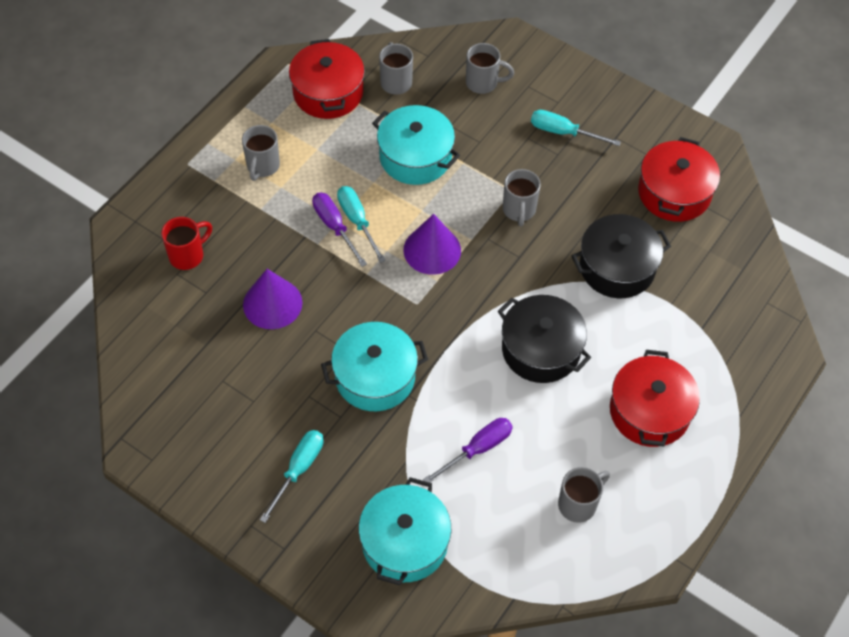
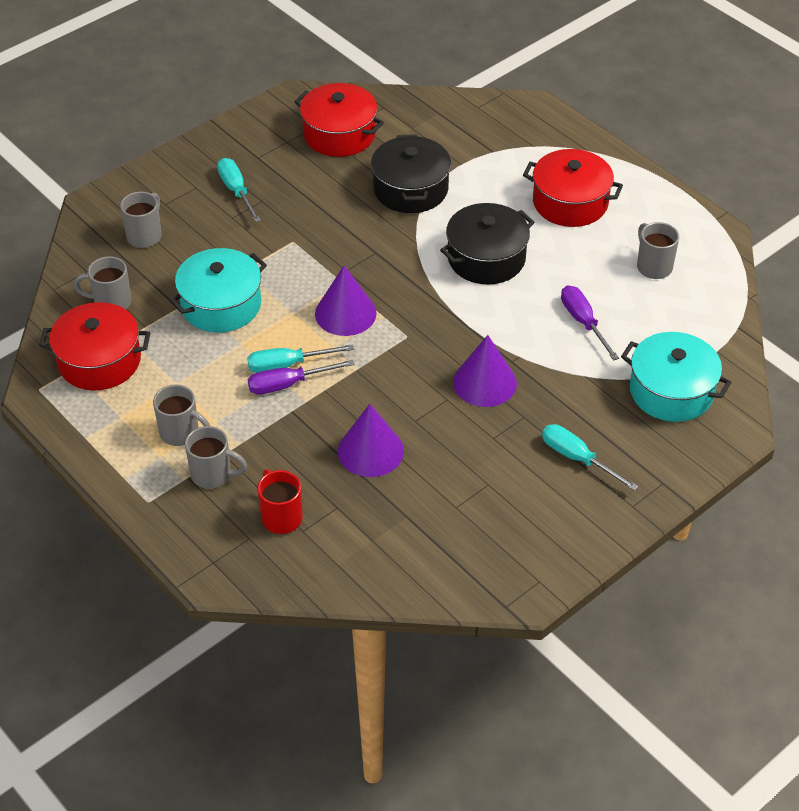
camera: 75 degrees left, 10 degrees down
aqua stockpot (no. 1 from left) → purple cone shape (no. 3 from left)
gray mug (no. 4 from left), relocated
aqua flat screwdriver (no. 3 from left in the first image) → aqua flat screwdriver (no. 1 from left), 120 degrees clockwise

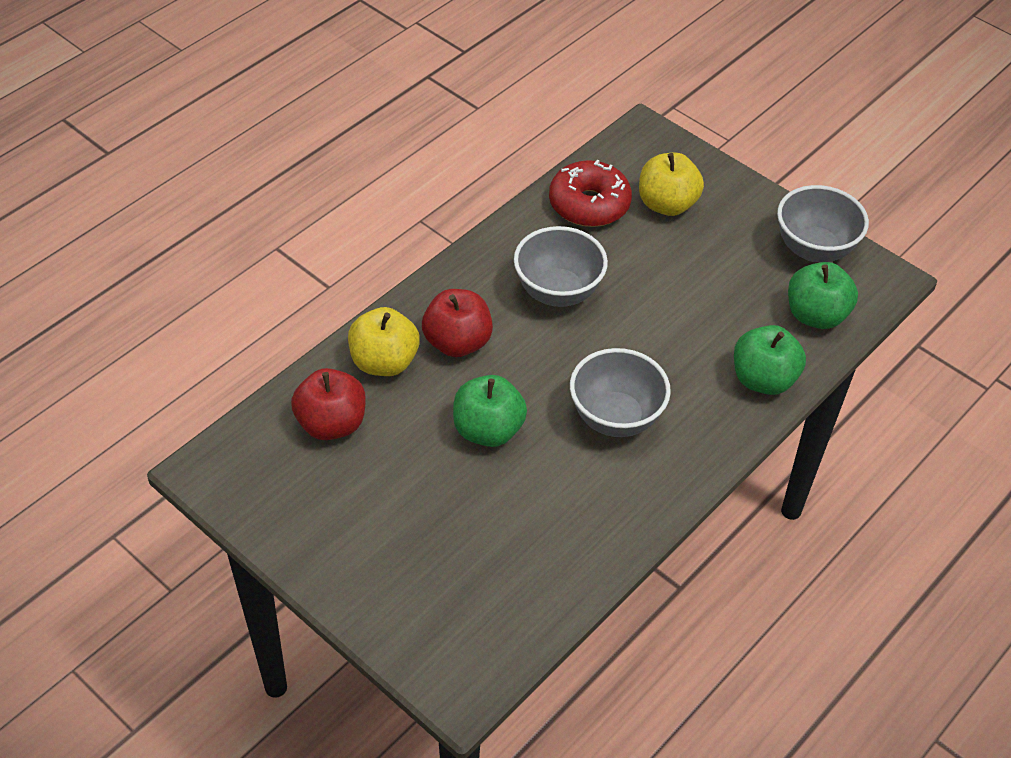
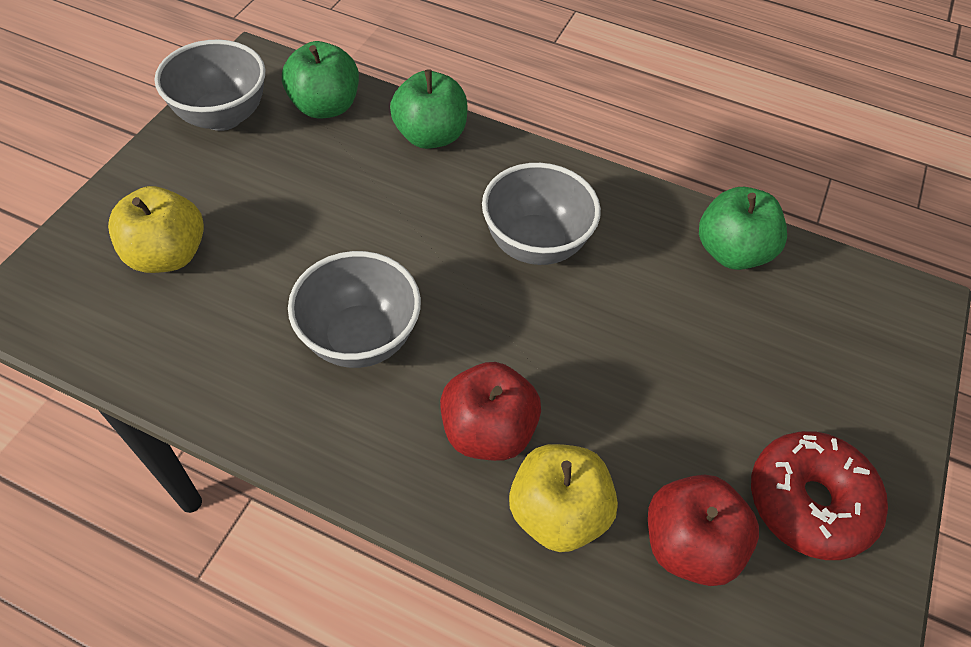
camera: 110 degrees left, 5 degrees up
emerald toy apple (no. 1 from left in the first image) → emerald toy apple (no. 3 from left), relocated
red glazed donut, relocated

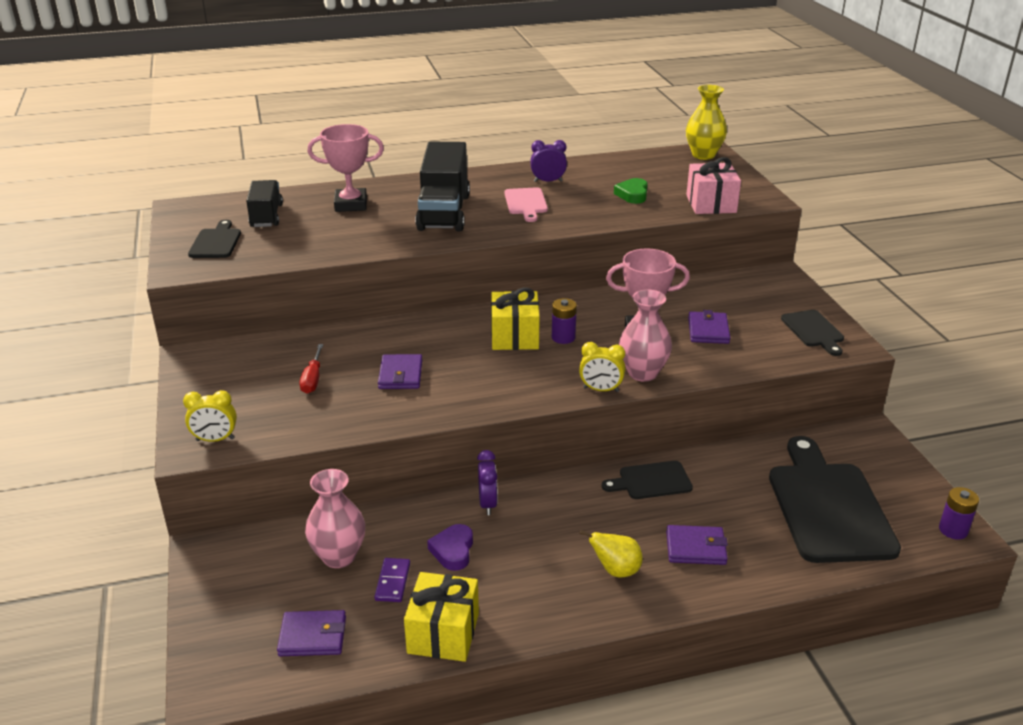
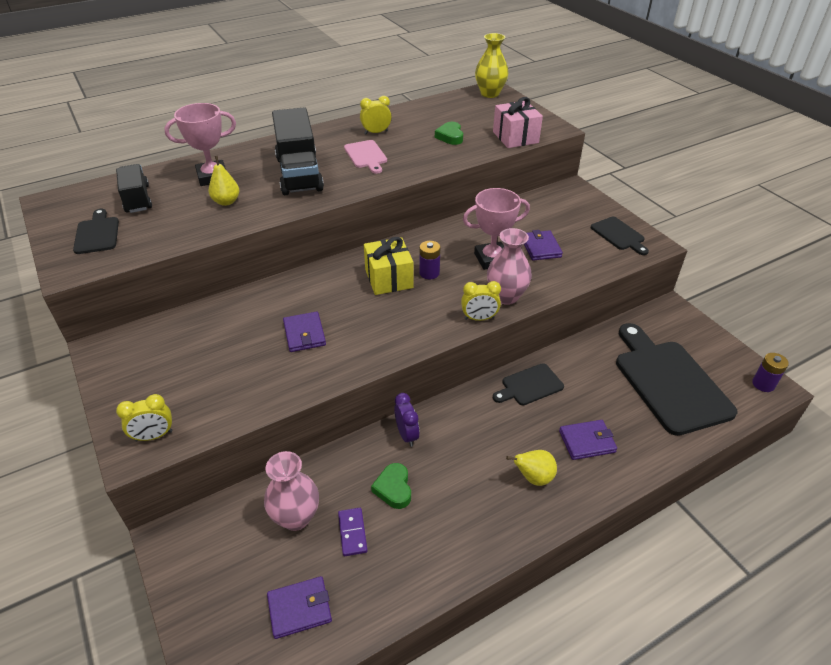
camera: 15 degrees left, 10 degrees up
red flat screwdriver → -
bright yellow gift (no. 1 from left) → -
purple heart shape → emerald heart shape (no. 1 from left)
purple clock (no. 2 from left) → bright yellow clock (no. 2 from left)
- → bright yellow pear fruit (no. 1 from left)

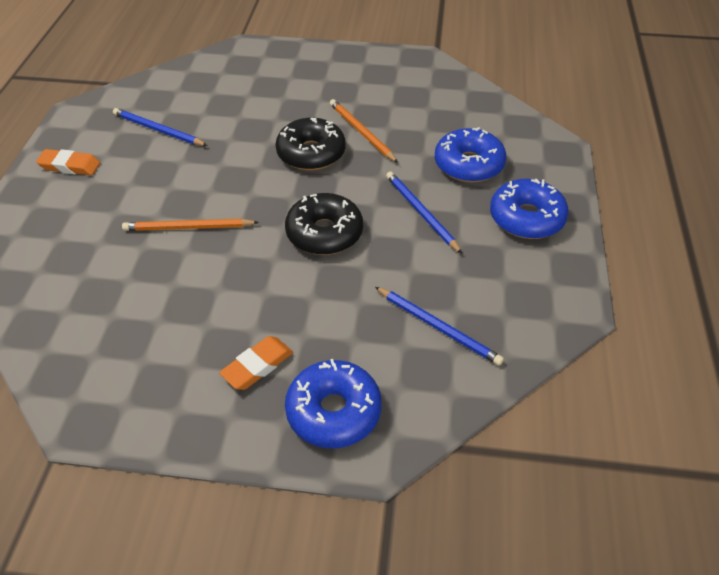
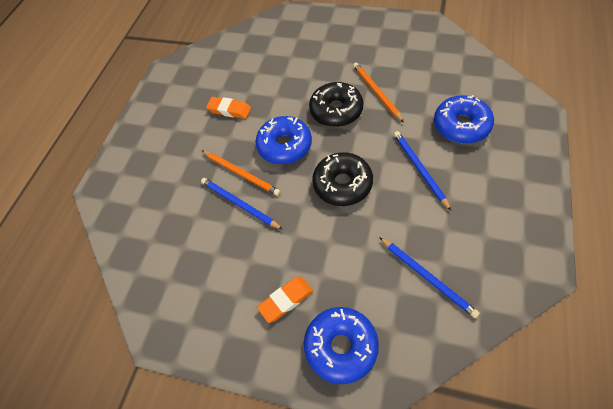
camera: 15 degrees right, 10 degrees up
orange-coloured gum eraser (no. 1 from left), relocated
blue wooden pencil (no. 1 from left), relocated
orange-coloured wooden pencil (no. 1 from left), 150 degrees counterclockwise
blue glazed donut (no. 3 from left in the first image) → blue glazed donut (no. 1 from left), relocated

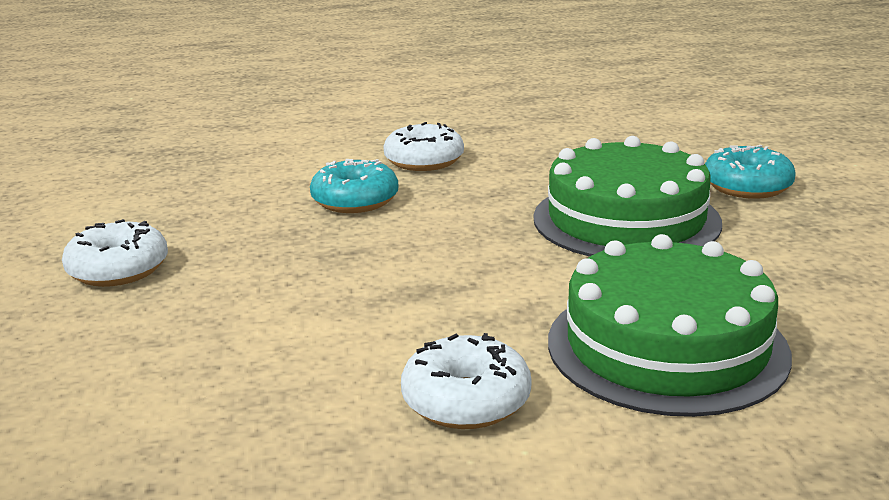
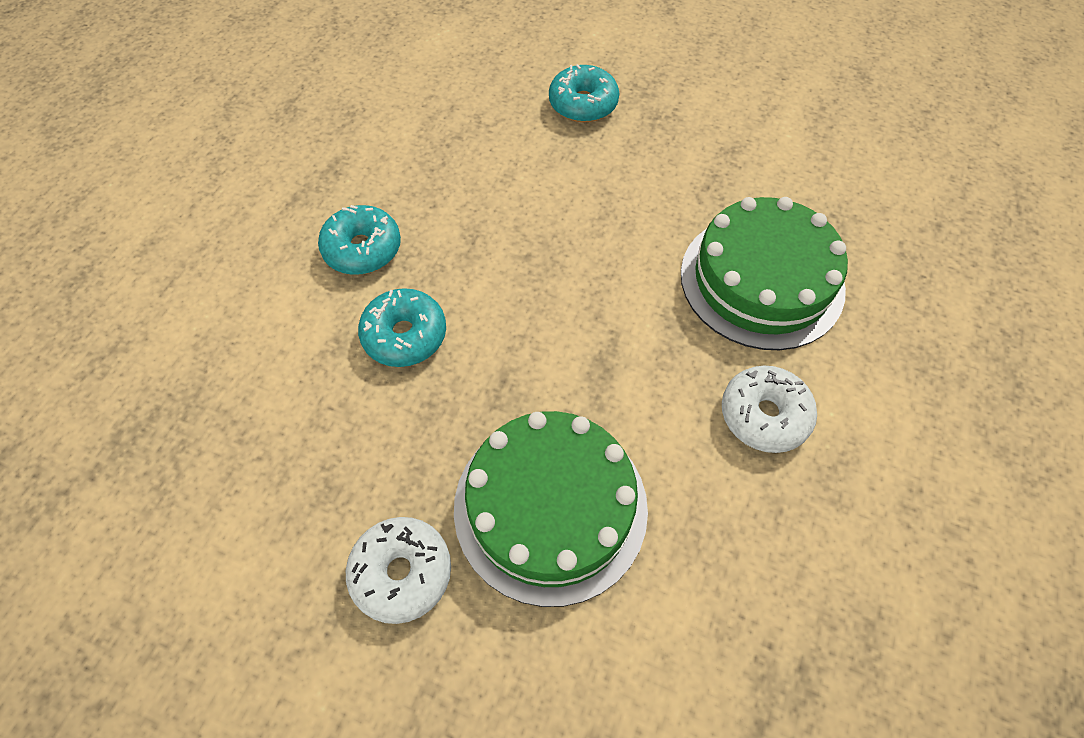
camera: 60 degrees left, 35 degrees up
snow-white glazed donut (no. 2 from left) → aqua glazed donut (no. 1 from left)
emerald gateau (no. 1 from left), relocated

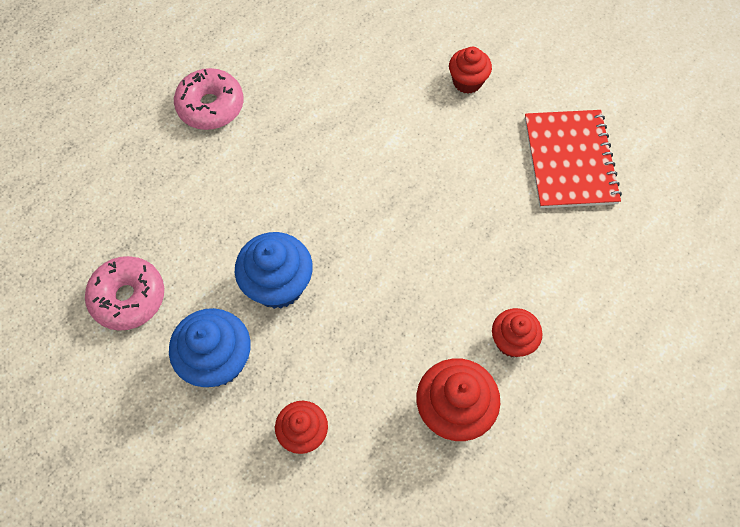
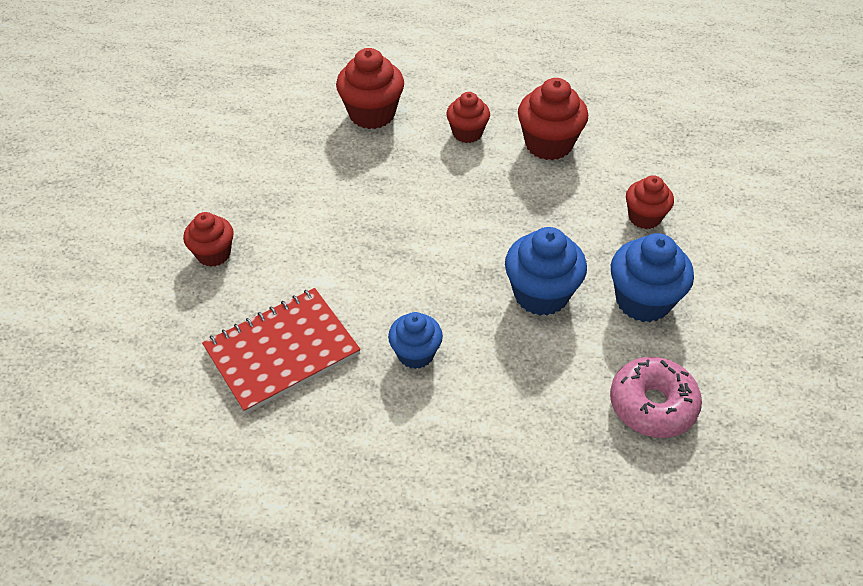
camera: 120 degrees left, 15 degrees down
rosy glazed donut (no. 2 from left) → -
red exercise book, relocated
- → red fairy cake (no. 2 from left)
- → blue fairy cake (no. 1 from left)

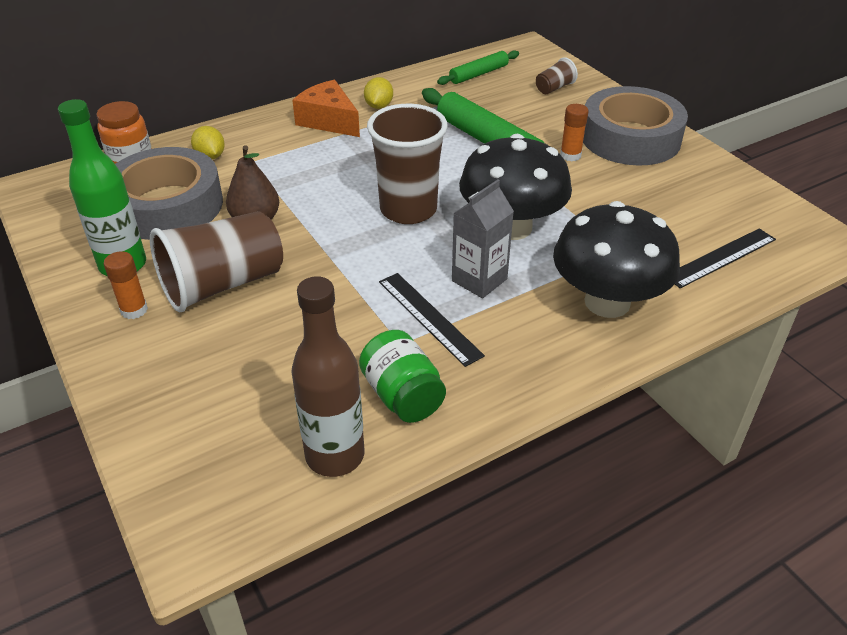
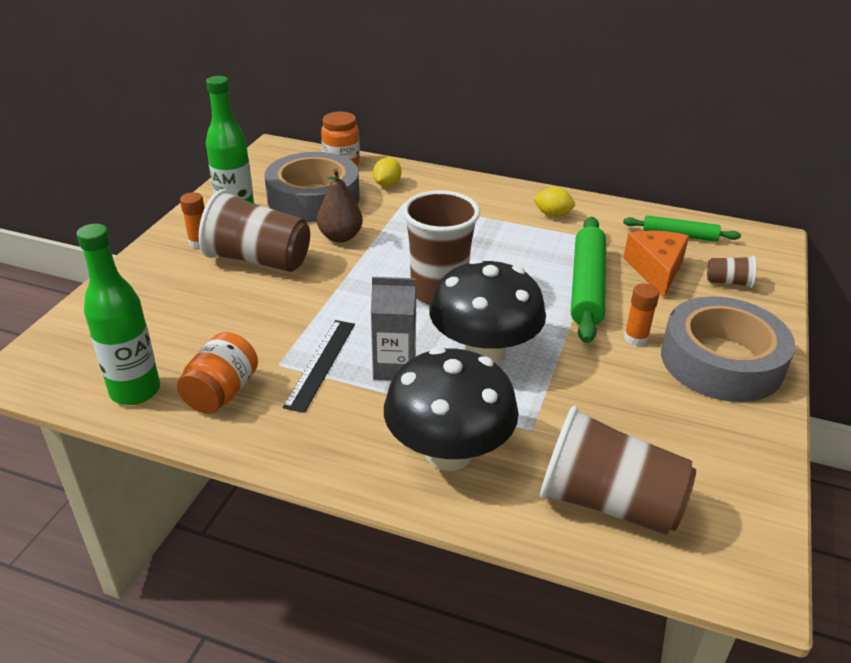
camera: 50 degrees right, 5 degrees down
russet flask → emerald flask (no. 1 from left)
orange-coloured cheese, relocated
emerald jar → orange-coloured jar (no. 1 from left)
bright yellow citrus fruit (no. 2 from left), 45 degrees clockwise
jet-black straightedge (no. 2 from left) → russet beaker (no. 3 from left)

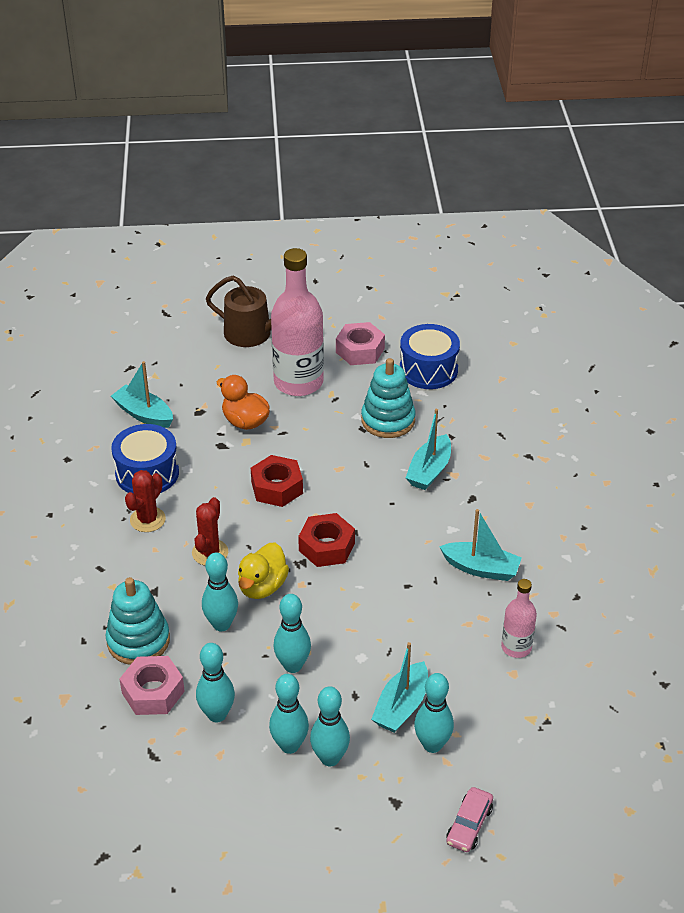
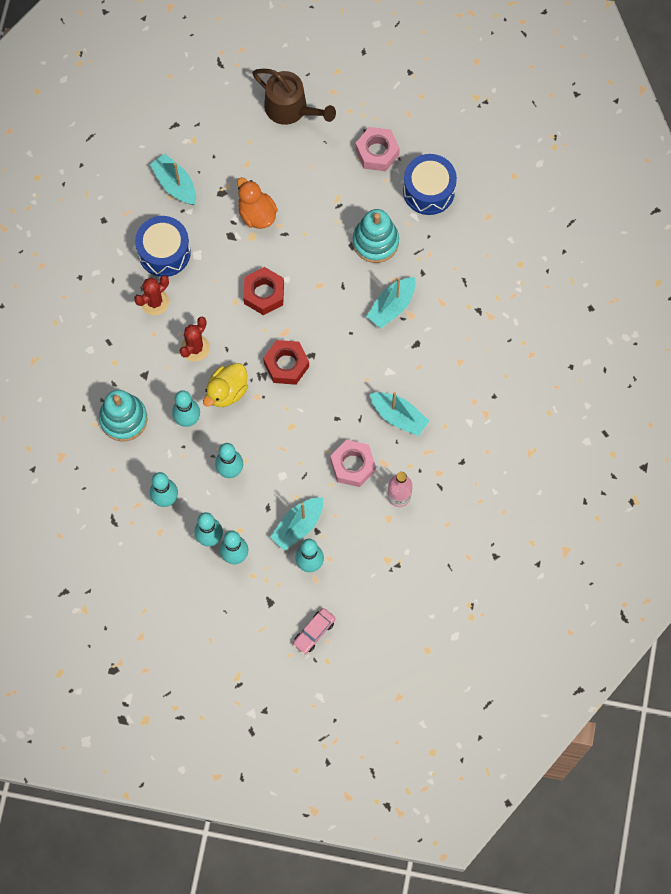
camera: 15 degrees right, 30 degrees up
rosy nut (no. 1 from left), relocated
rosy flask (no. 1 from left) → -

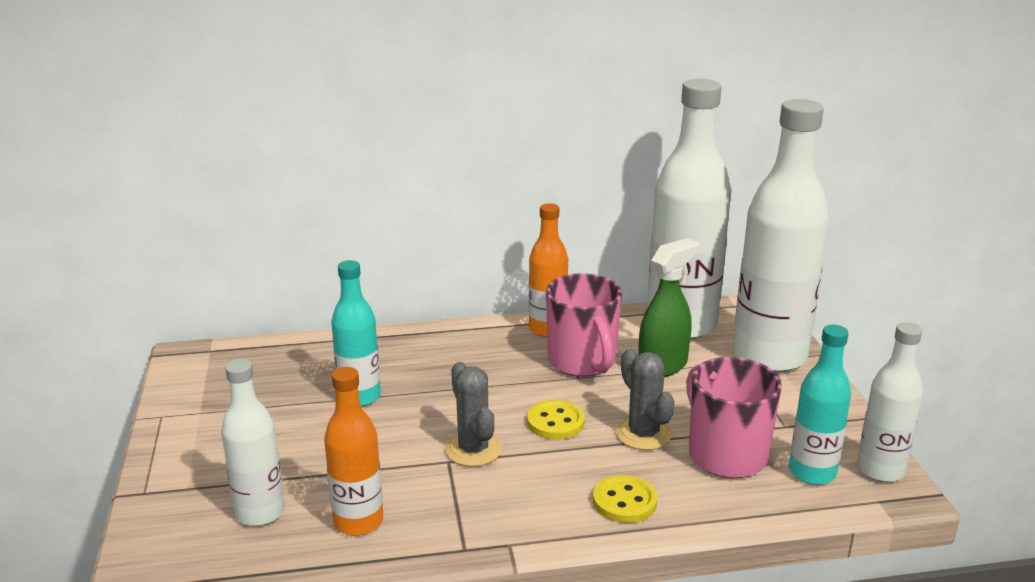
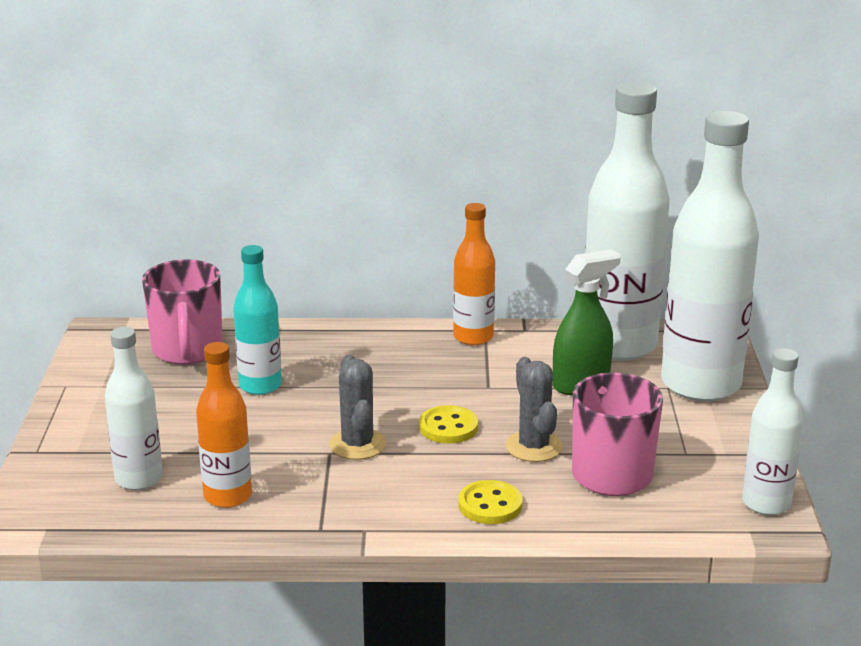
camera: 10 degrees right, 0 degrees up
rosy mug (no. 1 from left), relocated
aqua flask (no. 2 from left) → -

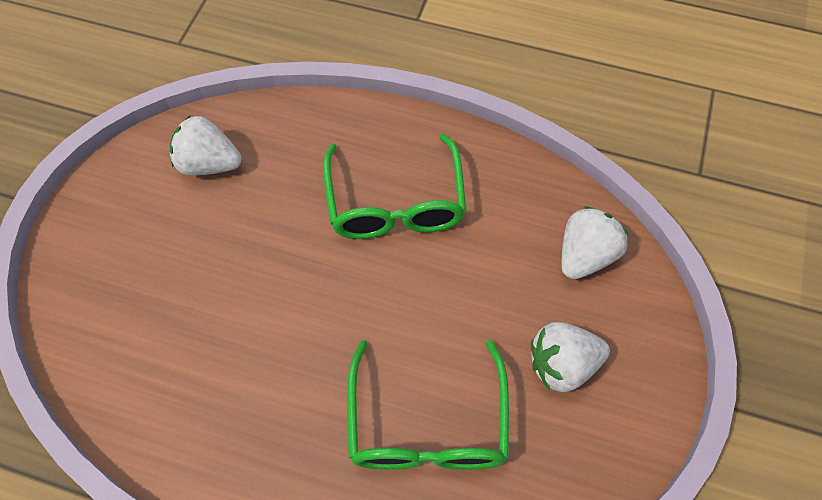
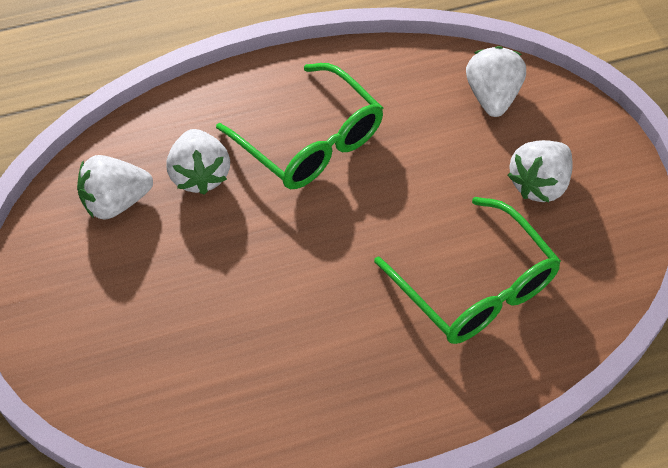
camera: 35 degrees left, 5 degrees down
- → snow-white strawberry (no. 2 from left)

